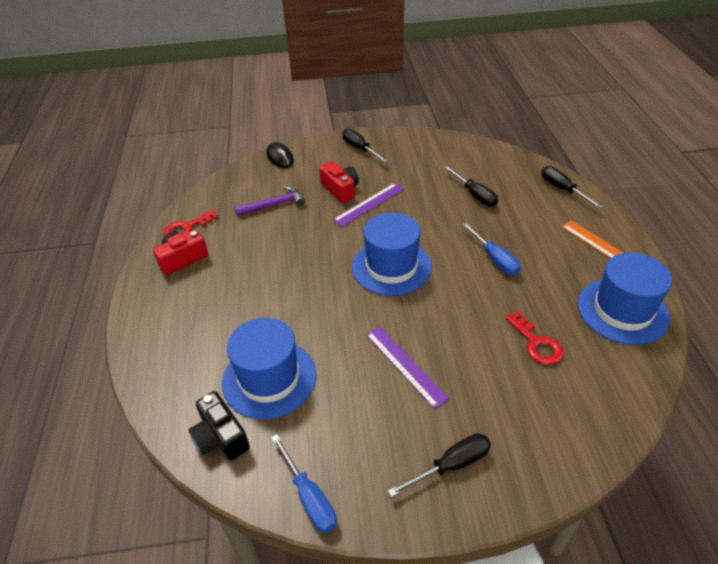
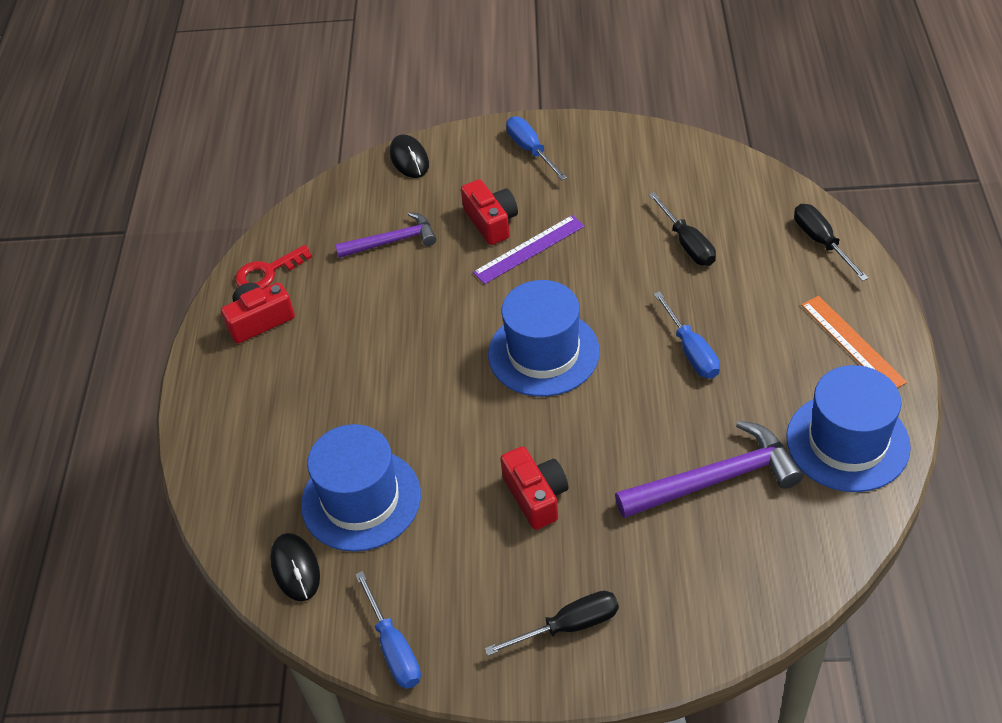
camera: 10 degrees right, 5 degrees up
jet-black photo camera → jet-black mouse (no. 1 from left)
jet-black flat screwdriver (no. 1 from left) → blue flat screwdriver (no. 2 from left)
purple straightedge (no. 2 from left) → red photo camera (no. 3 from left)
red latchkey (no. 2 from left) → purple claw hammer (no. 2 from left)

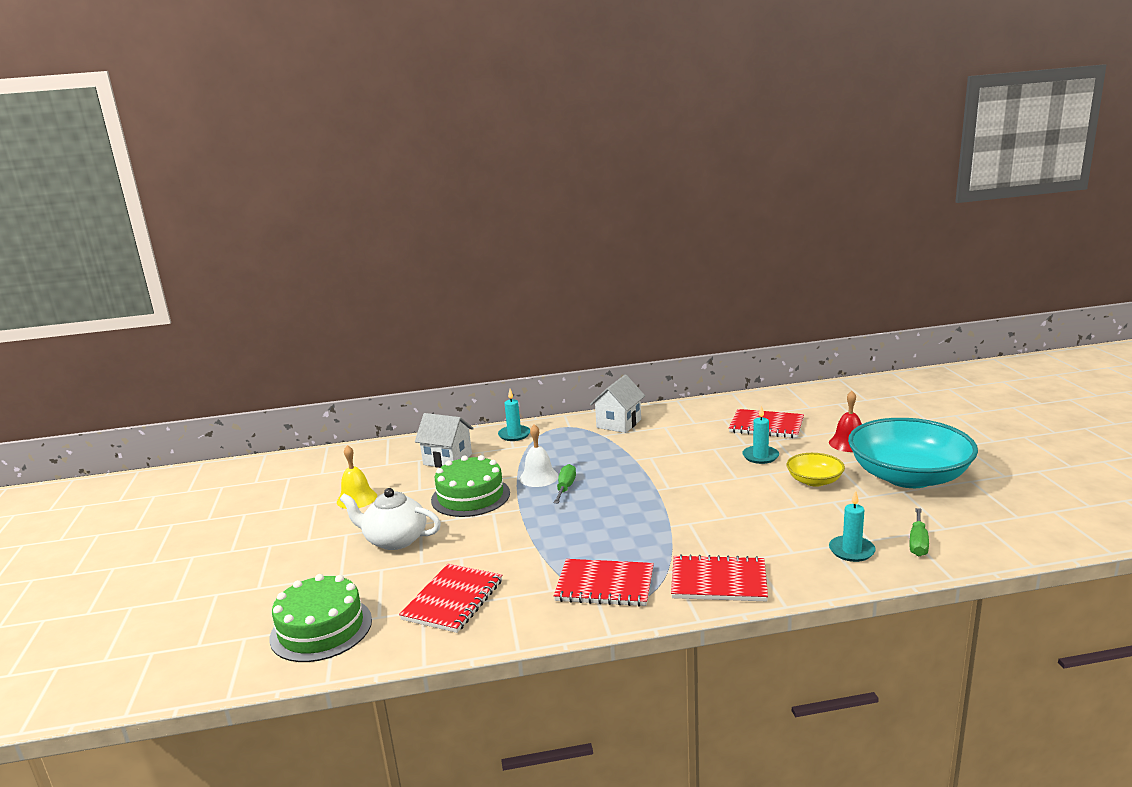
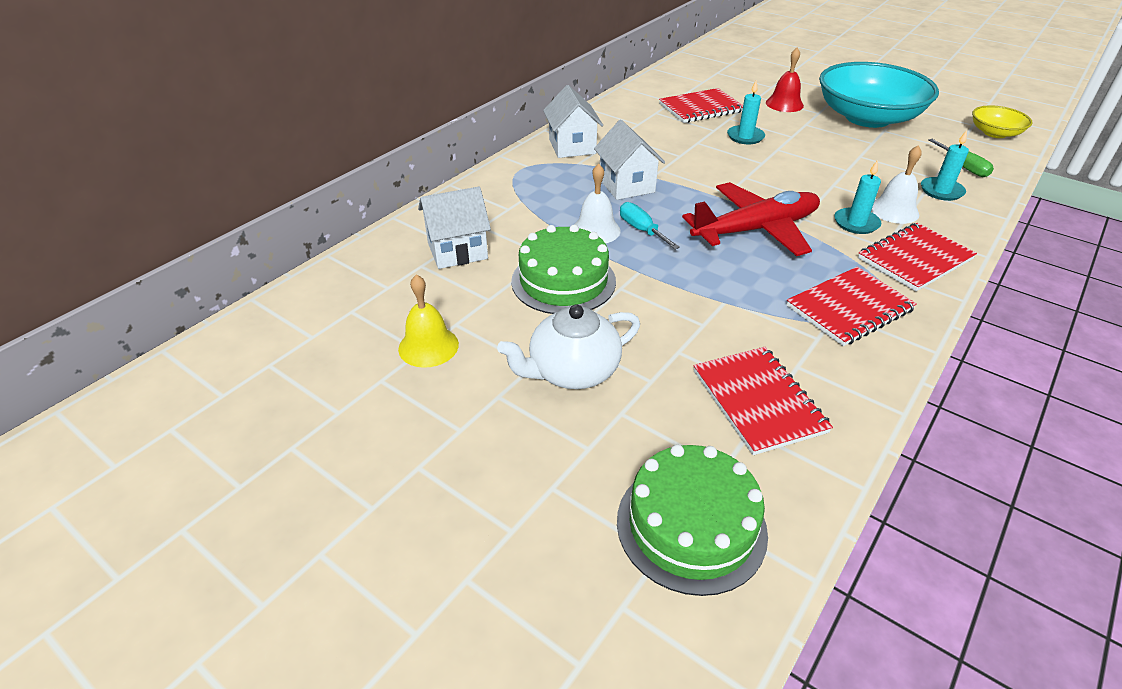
camera: 45 degrees left, 20 degrees up
aqua pillar candle (no. 1 from left in the first image) → aqua pillar candle (no. 2 from left), relocated
emerald flat screwdriver (no. 1 from left) → aqua flat screwdriver
bright yellow deep dish, relocated
- → snow-white house (no. 3 from left)
- → red plane
- → snow-white hand bell (no. 2 from left)

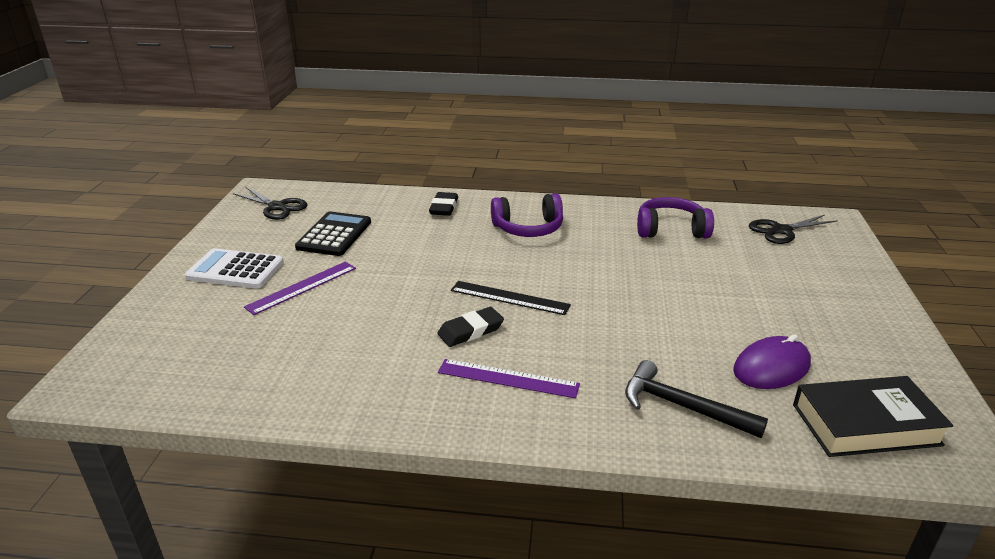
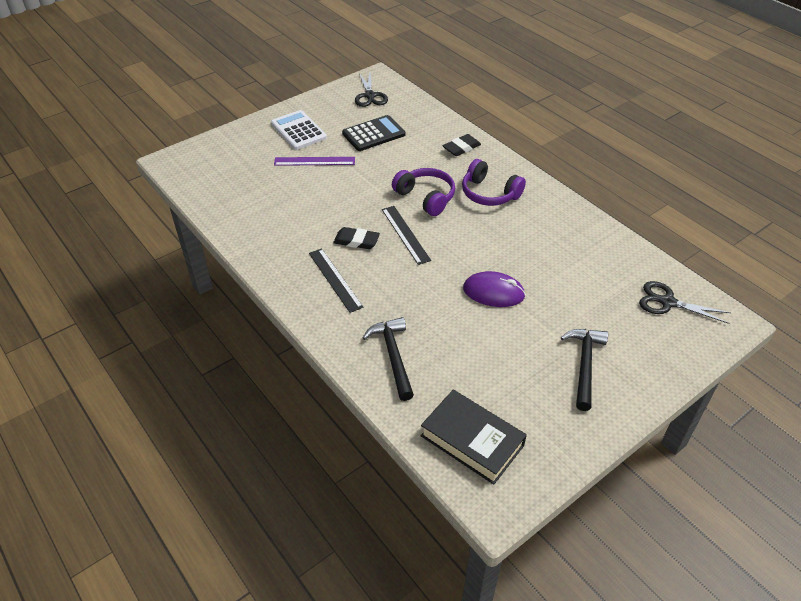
camera: 45 degrees right, 15 degrees up
purple straightedge (no. 2 from left) → jet-black straightedge (no. 1 from left)
purple headset (no. 2 from left in the first image) → purple headset (no. 1 from left), relocated
purple mouse, relocated
- → jet-black claw hammer (no. 2 from left)

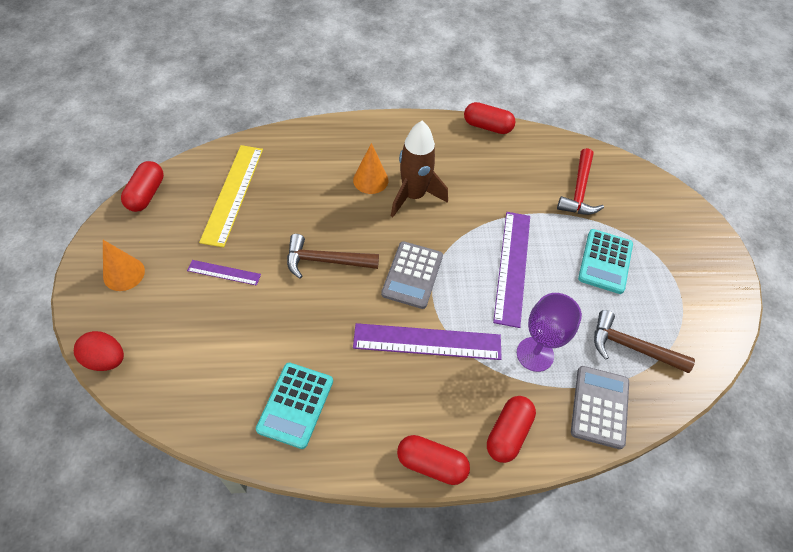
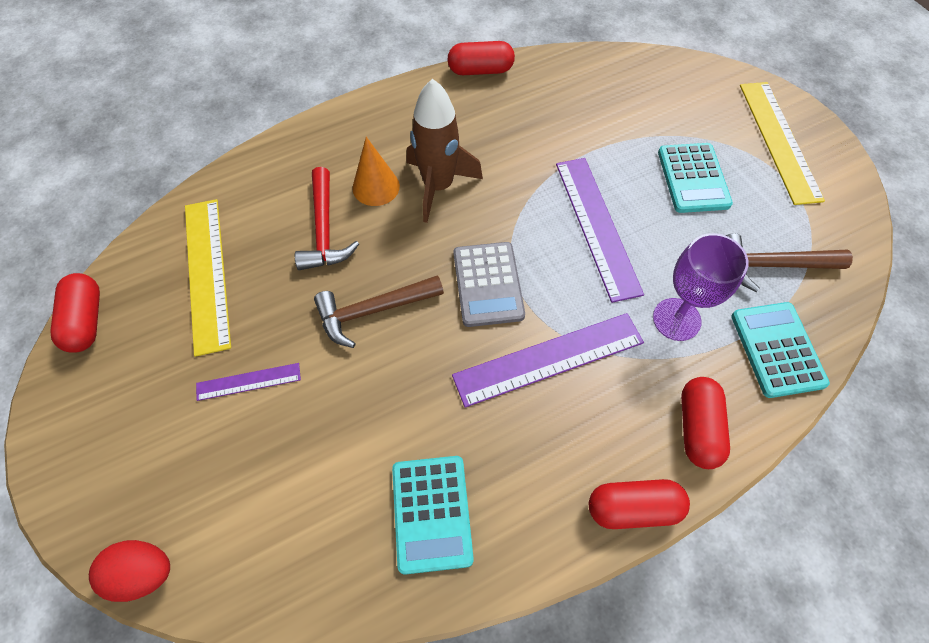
camera: 20 degrees left, 5 degrees up
orange-coloured cone shape (no. 1 from left) → -
red claw hammer, relocated
gray adding machine (no. 2 from left) → aqua adding machine (no. 3 from left)
- → bright yellow straightedge (no. 2 from left)

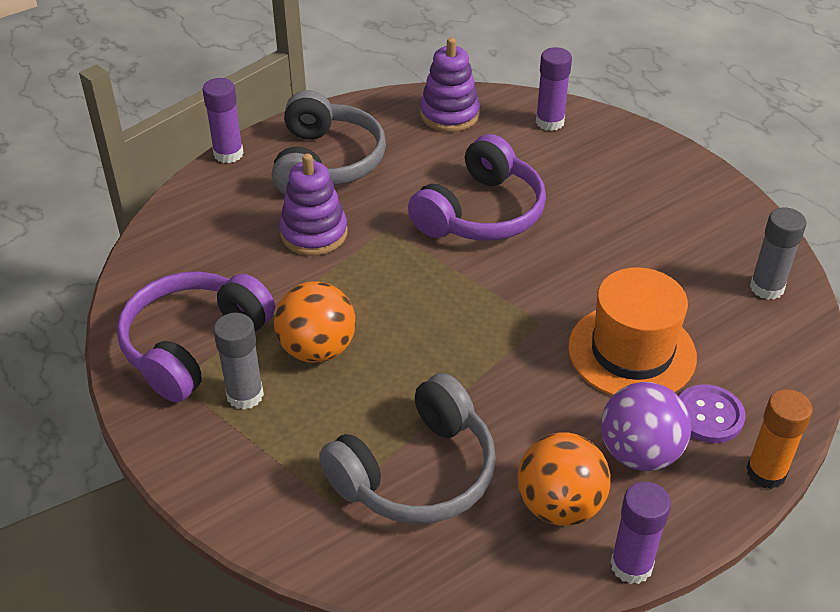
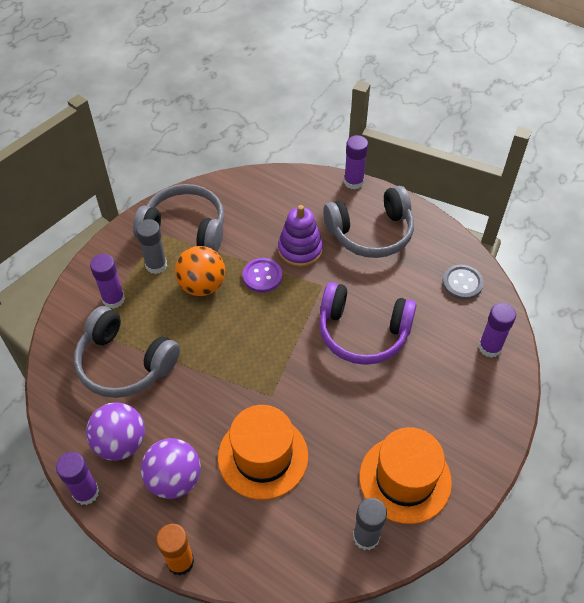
camera: 70 degrees right, 10 degrees up
purple headset (no. 1 from left) → gray headset (no. 2 from left)
purple ring stacker (no. 2 from left) → gray button
orange-coloured sphere (no. 2 from left) → purple sphere (no. 1 from left)
purple button, relocated
- → purple glue stick (no. 2 from left)
- → orange-coloured tall hat (no. 2 from left)

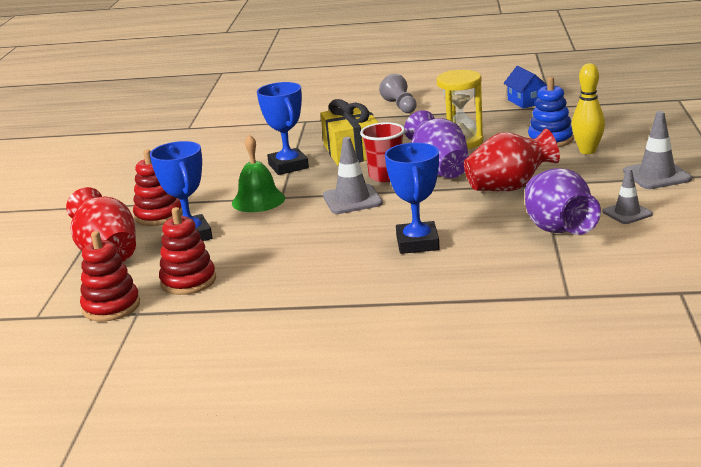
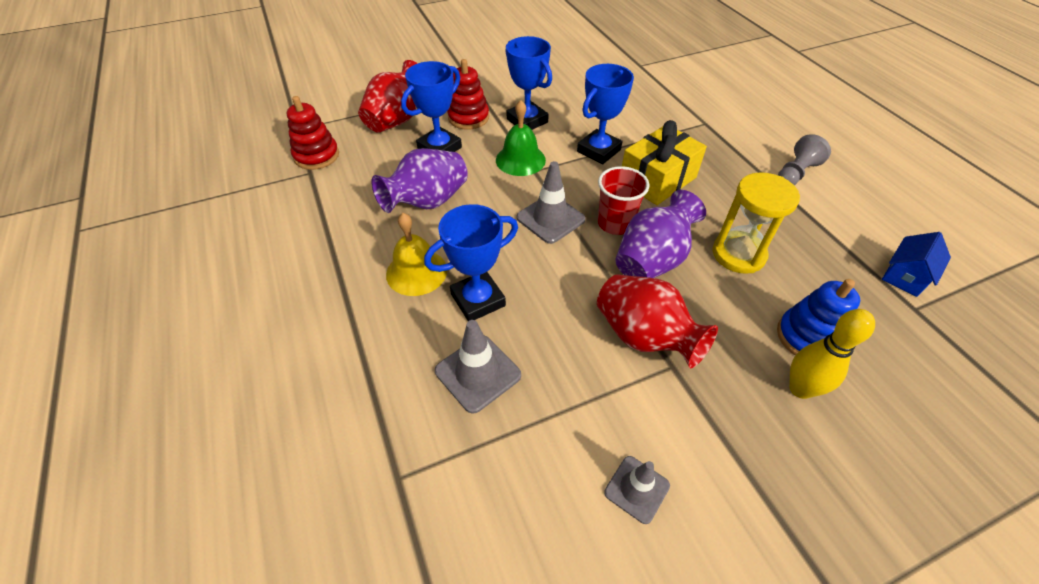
camera: 60 degrees right, 25 degrees up
red ring stacker (no. 3 from left) → -
purple flower vase (no. 2 from left in the first image) → purple flower vase (no. 1 from left), relocated
gray safety cone (no. 3 from left in the first image) → gray safety cone (no. 1 from left), relocated
- → bright yellow hand bell
- → blue award cup (no. 3 from left)

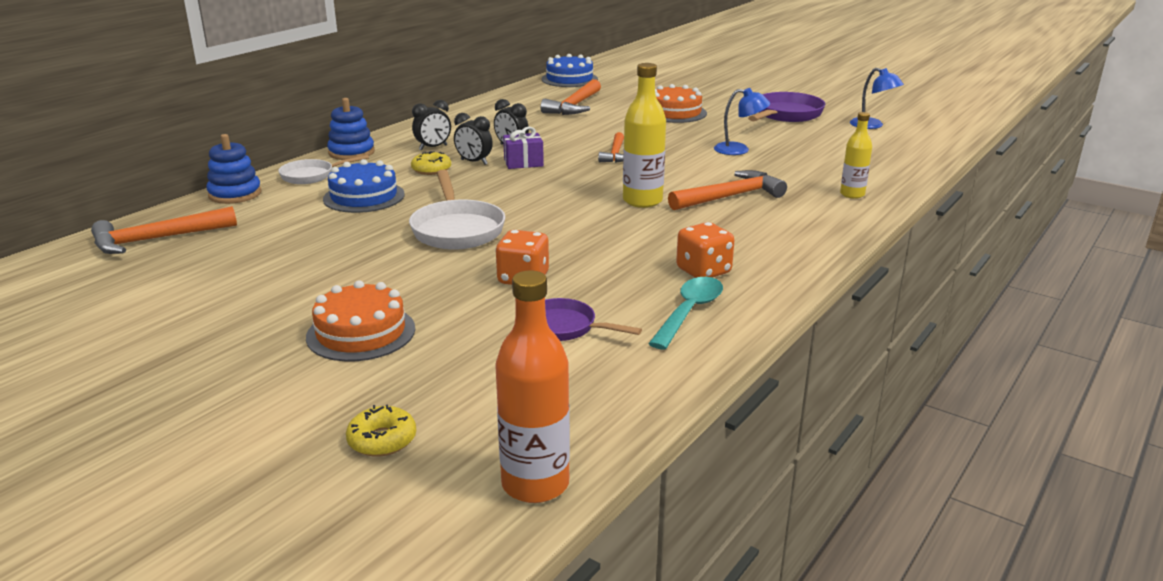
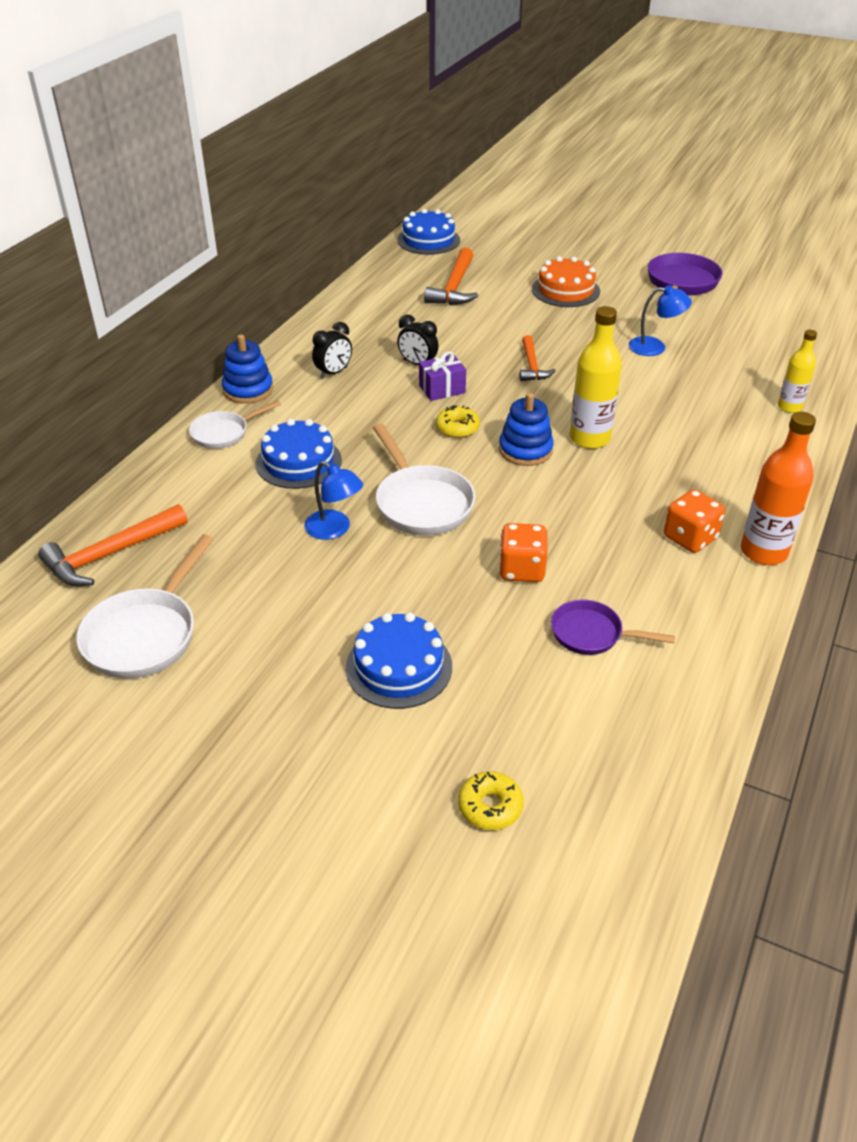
camera: 10 degrees left, 15 degrees up
blue ring stacker (no. 1 from left in the first image) → blue ring stacker (no. 2 from left), relocated
orange-coloured gateau (no. 1 from left) → blue gateau (no. 2 from left)
bright yellow glazed donut (no. 2 from left in the first image) → bright yellow glazed donut (no. 1 from left), relocated
jet-black clock (no. 2 from left) → -
orange-coloured flask, relocated
aqua teaspoon → -
orange-coloured claw hammer (no. 4 from left) → -
blue reading lamp (no. 2 from left in the first image) → blue reading lamp (no. 1 from left), relocated
- → snow-white frying pan (no. 1 from left)

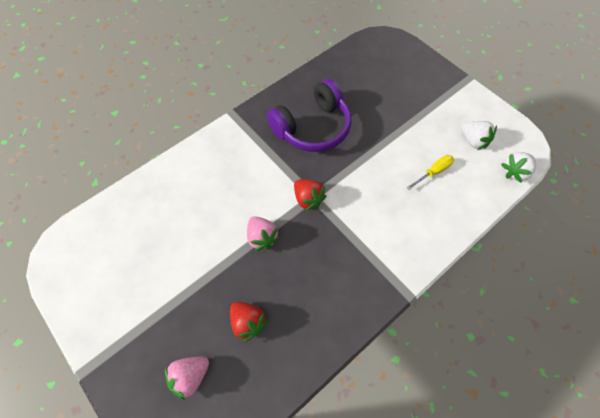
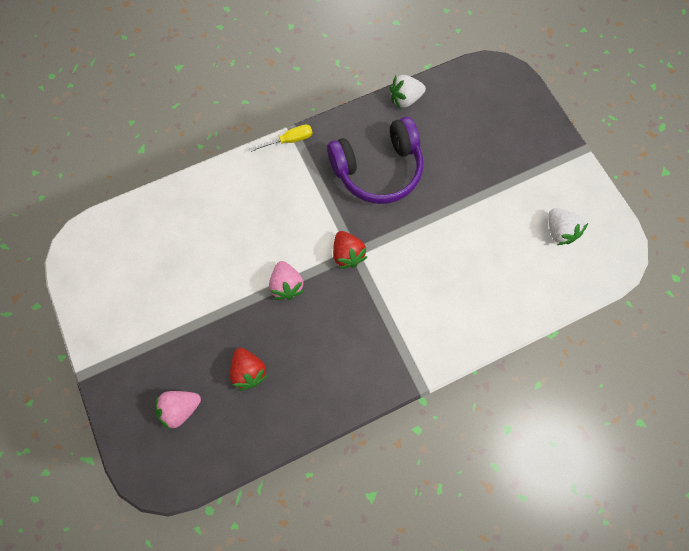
camera: 15 degrees right, 10 degrees up
bright yellow flat screwdriver, relocated
snow-white strawberry (no. 2 from left in the first image) → snow-white strawberry (no. 1 from left), relocated

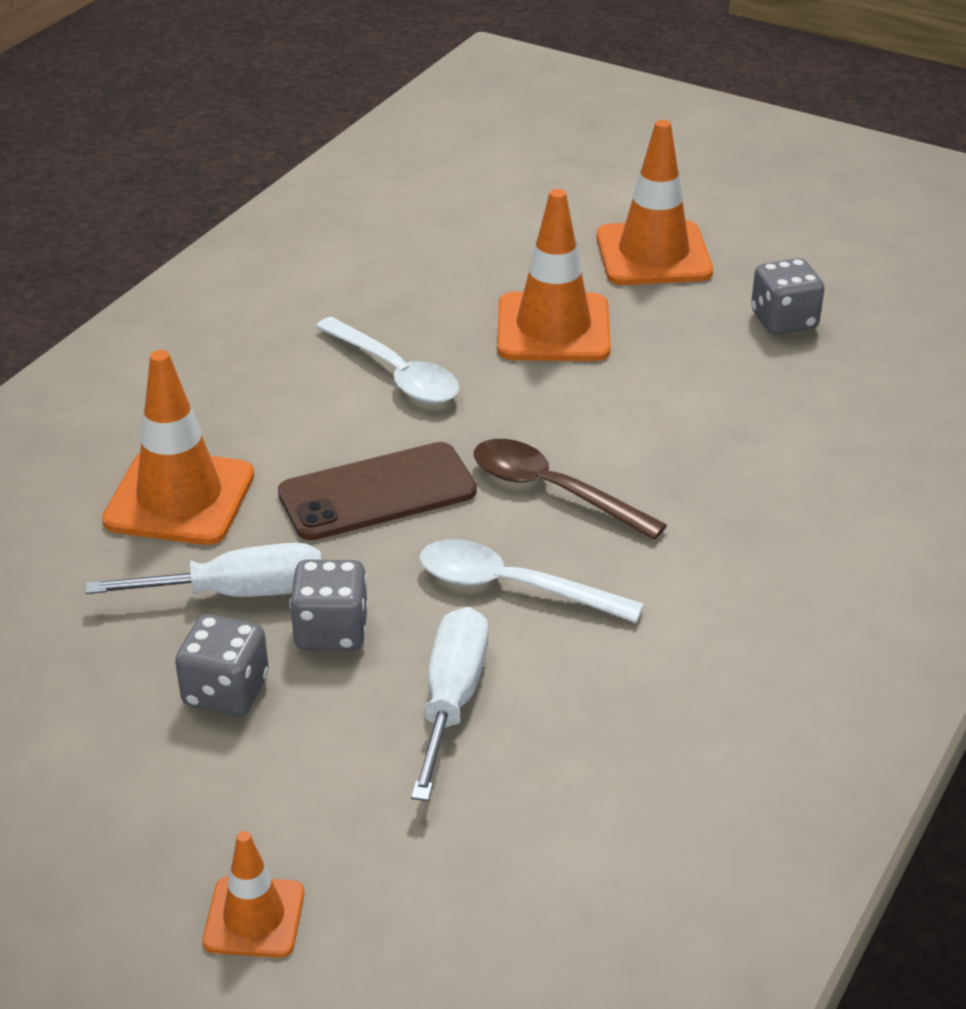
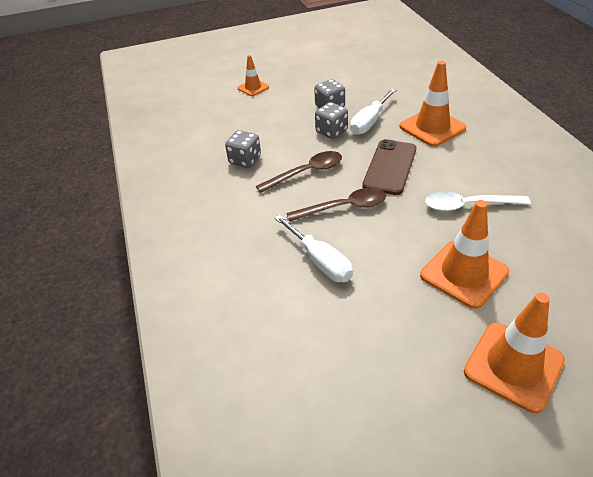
camera: 135 degrees right, 5 degrees up
snow-white flat screwdriver (no. 2 from left in the first image) → snow-white flat screwdriver (no. 1 from left), relocated
snow-white teaspoon (no. 2 from left) → russet teaspoon (no. 1 from left)
gray die (no. 3 from left in the first image) → gray die (no. 1 from left), relocated

